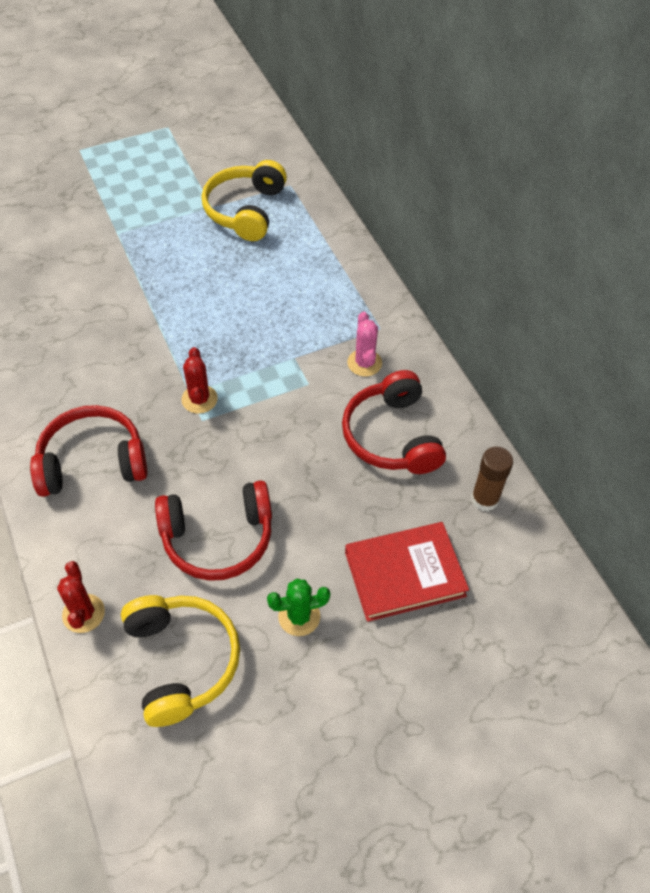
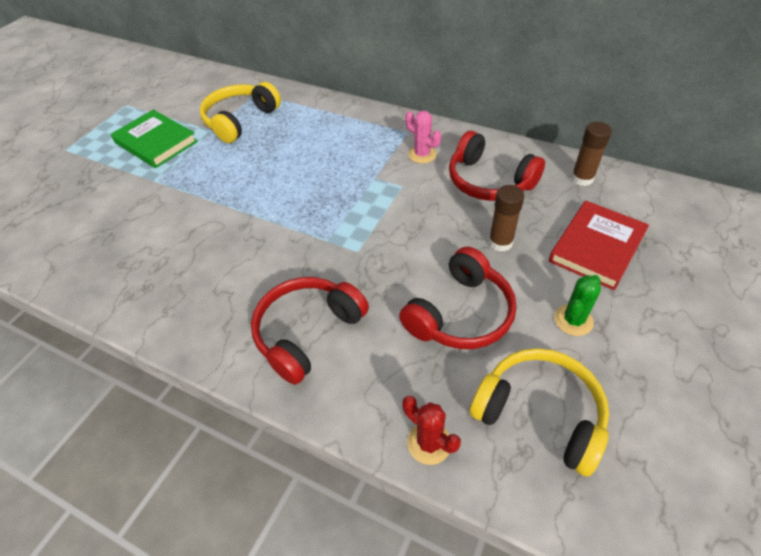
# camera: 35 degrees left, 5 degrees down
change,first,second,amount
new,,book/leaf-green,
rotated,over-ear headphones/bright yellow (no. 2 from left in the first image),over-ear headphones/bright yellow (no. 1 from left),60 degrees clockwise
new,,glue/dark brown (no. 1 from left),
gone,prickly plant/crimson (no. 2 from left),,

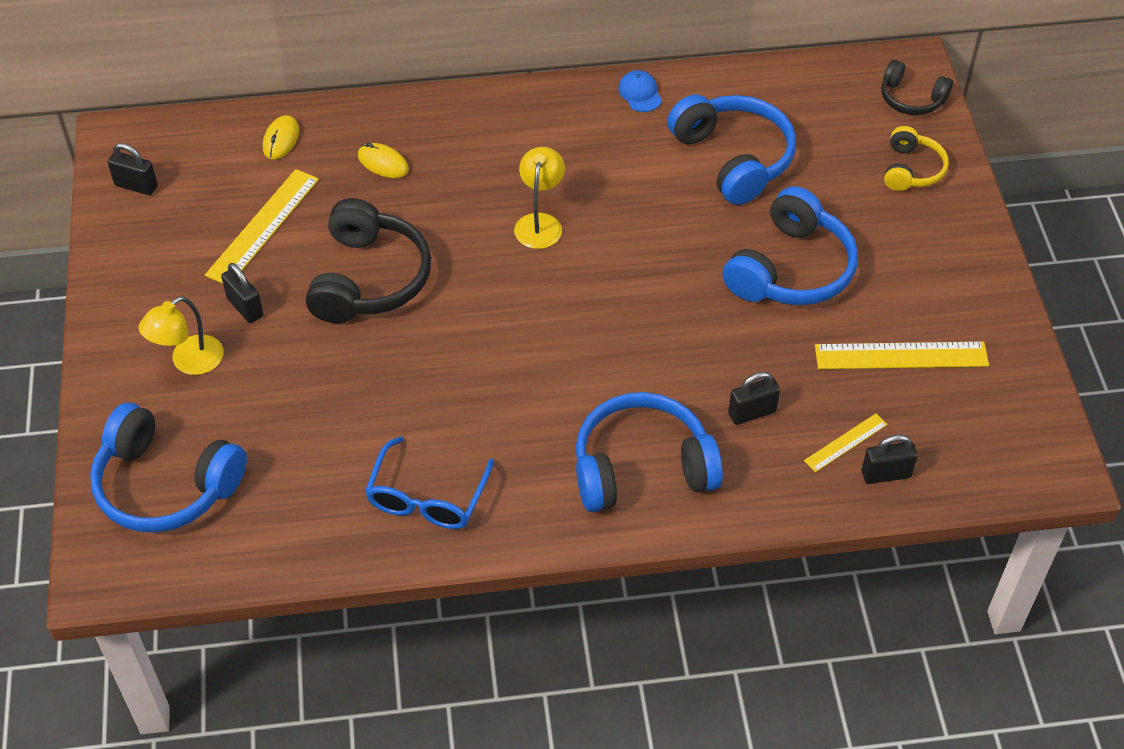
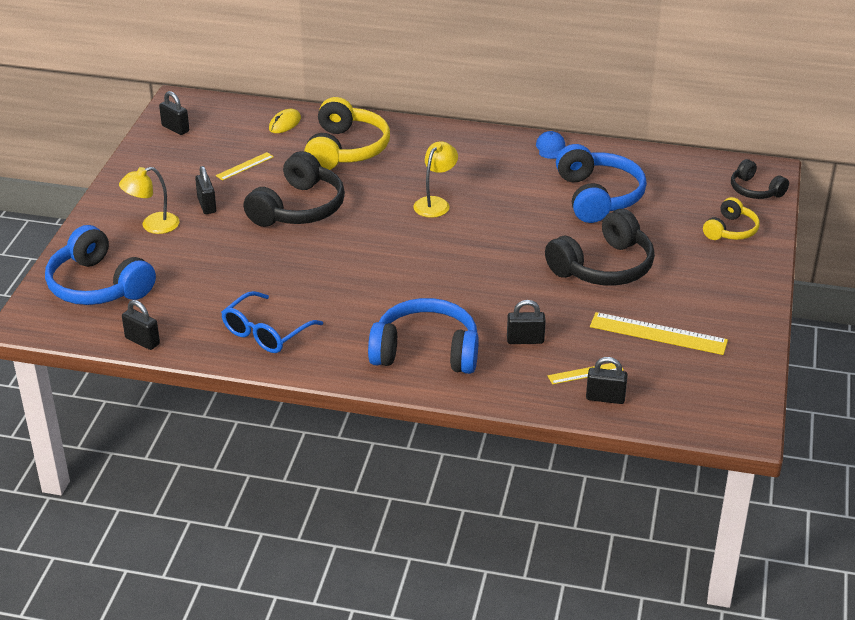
# camera: 20 degrees right, 15 degrees down
change,first,second,amount
new,,lock/black (no. 1 from left),
scaled,measuring stick/bright yellow (no. 1 from left),,x0.55
swapped,mouse/bright yellow (no. 2 from left),over-ear headphones/bright yellow (no. 1 from left),
repainted,over-ear headphones/blue (no. 4 from left),over-ear headphones/black (no. 2 from left),

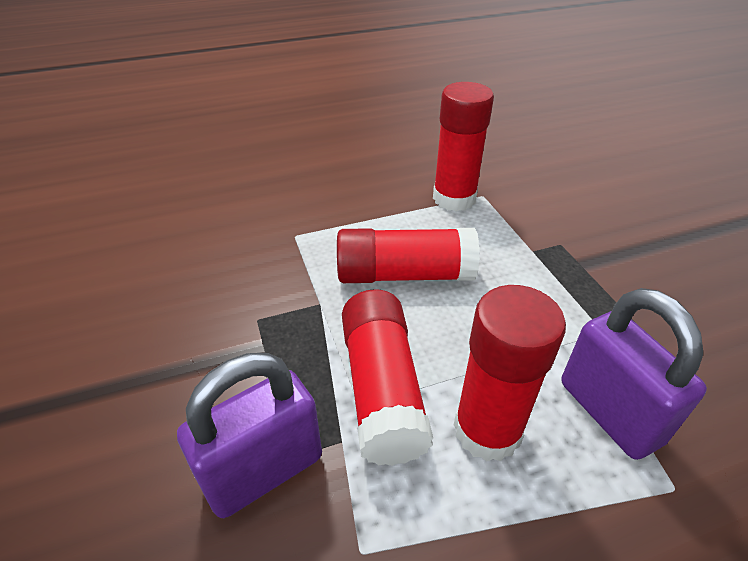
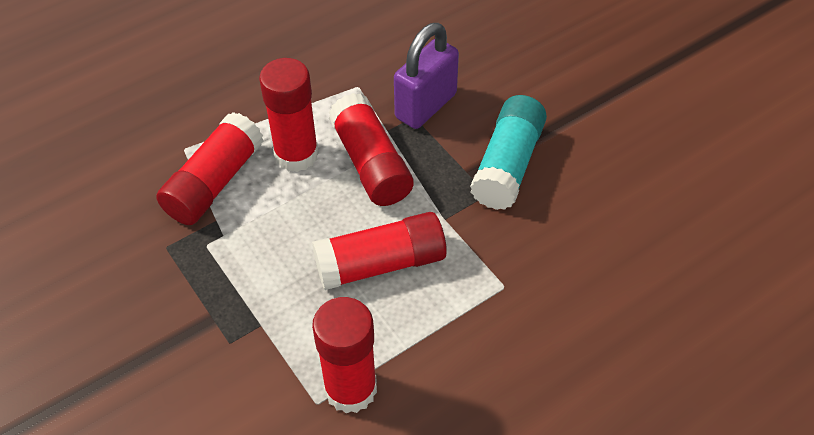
# camera: 165 degrees right, 10 degrees up
change,first,second,amount
swapped,lock/royal purple (no. 2 from left),glue/crimson (no. 1 from left),
new,,glue/turquoise,

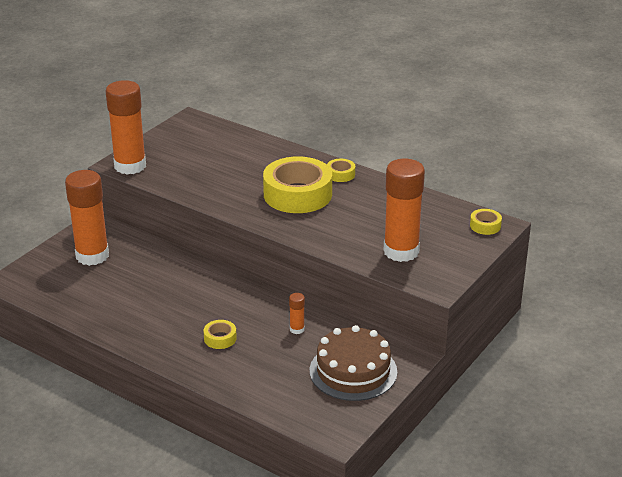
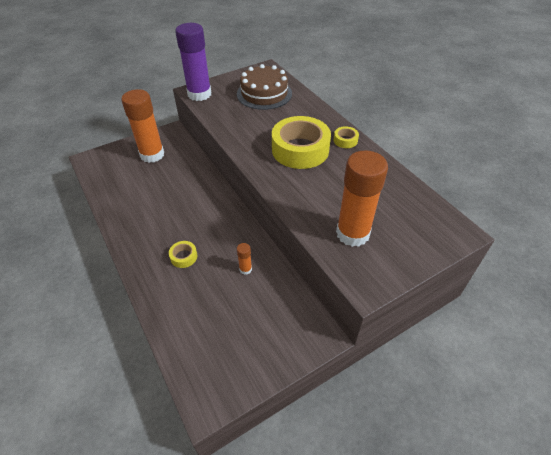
# camera: 25 degrees right, 15 degrees up
change,first,second,amount
repainted,glue/orange-coloured (no. 2 from left),glue/royal purple,
shifted,gateau/dark brown,,
gone,tape/bright yellow (no. 4 from left),,

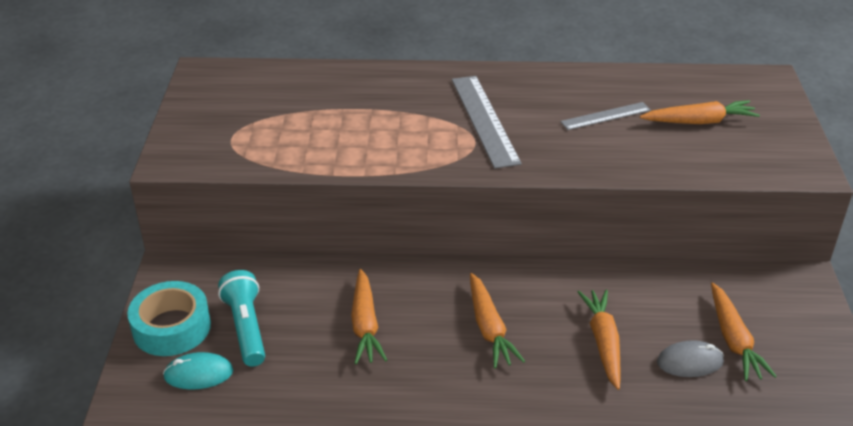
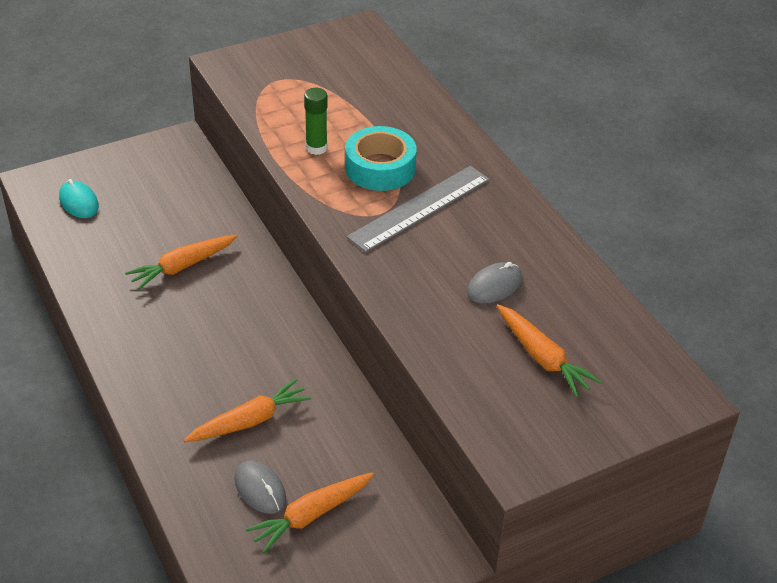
# camera: 60 degrees right, 5 degrees up
change,first,second,amount
new,,glue/leaf-green,
shifted,tape/turquoise,,
swapped,measuring stick/ash-grey (no. 2 from left),mouse/ash-grey (no. 2 from left),
gone,pocket torch/turquoise,,
gone,root vegetable/orange-coloured (no. 2 from left),,

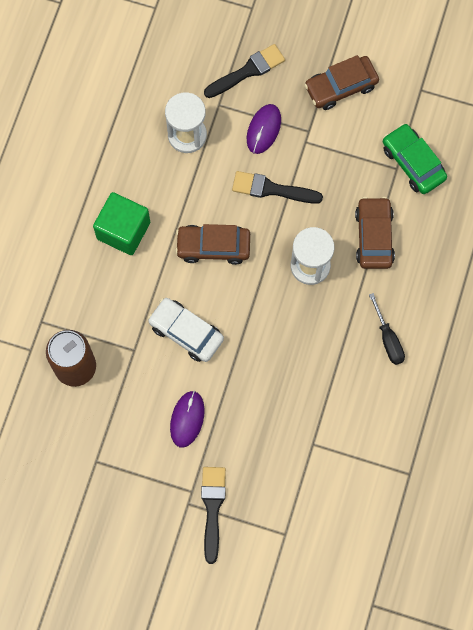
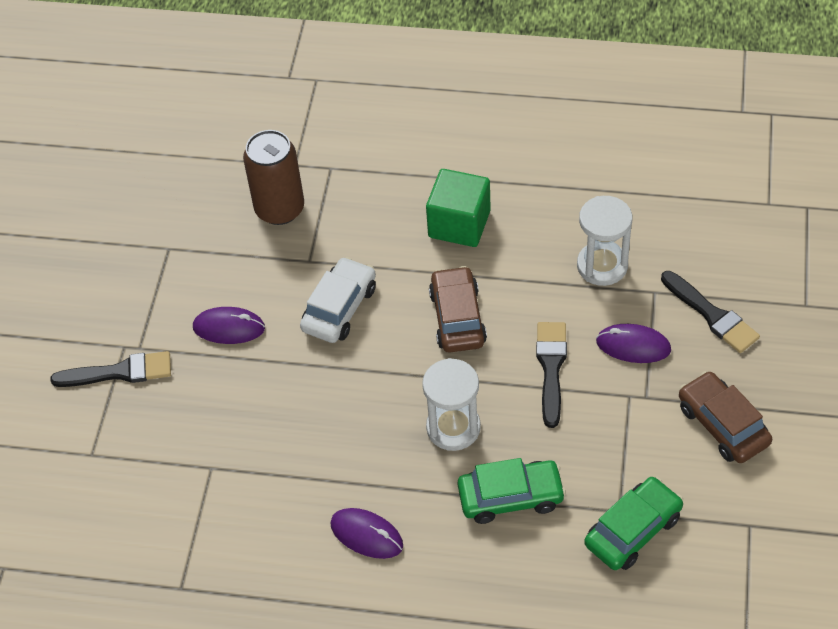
# camera: 85 degrees right, 20 degrees down
change,first,second,amount
swapped,screwdriver/black,mouse/royal purple (no. 2 from left),
repainted,automobile/dark brown (no. 3 from left),automobile/leaf-green (no. 1 from left),

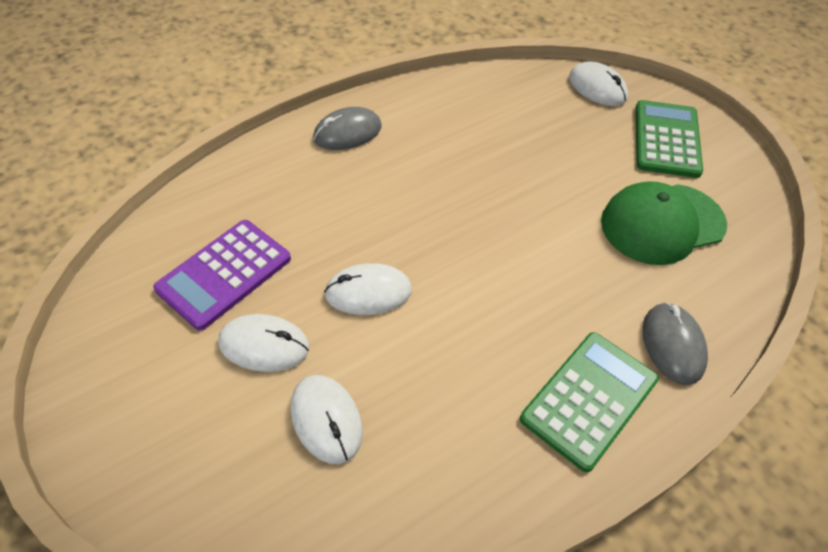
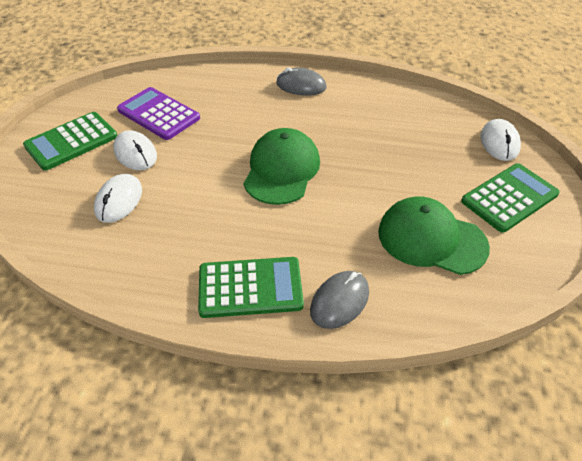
# camera: 45 degrees right, 5 degrees down
change,first,second,amount
new,,pocket calculator/leaf-green (no. 1 from left),
rotated,pocket calculator/royal purple,,45 degrees clockwise
new,,cap/leaf-green (no. 1 from left),
gone,mouse/snow-white (no. 3 from left),,

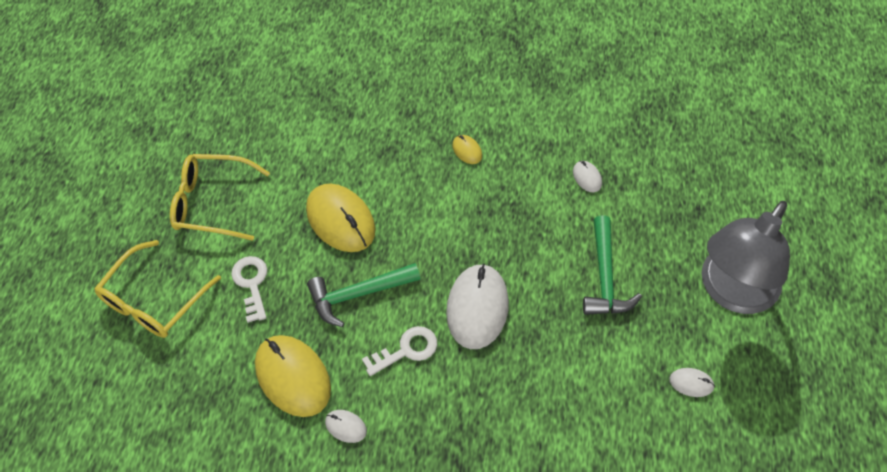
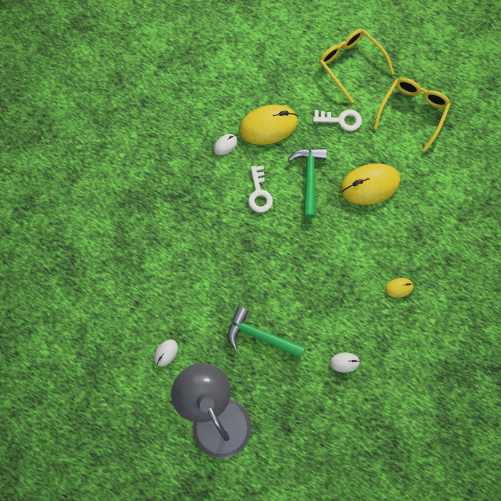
# camera: 110 degrees right, 15 degrees up
change,first,second,amount
gone,mouse/snow-white (no. 2 from left),,

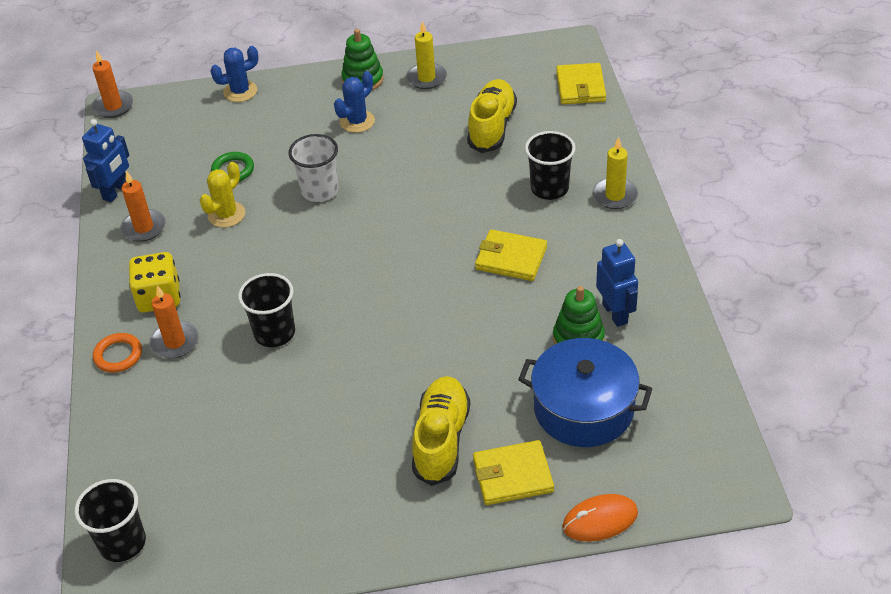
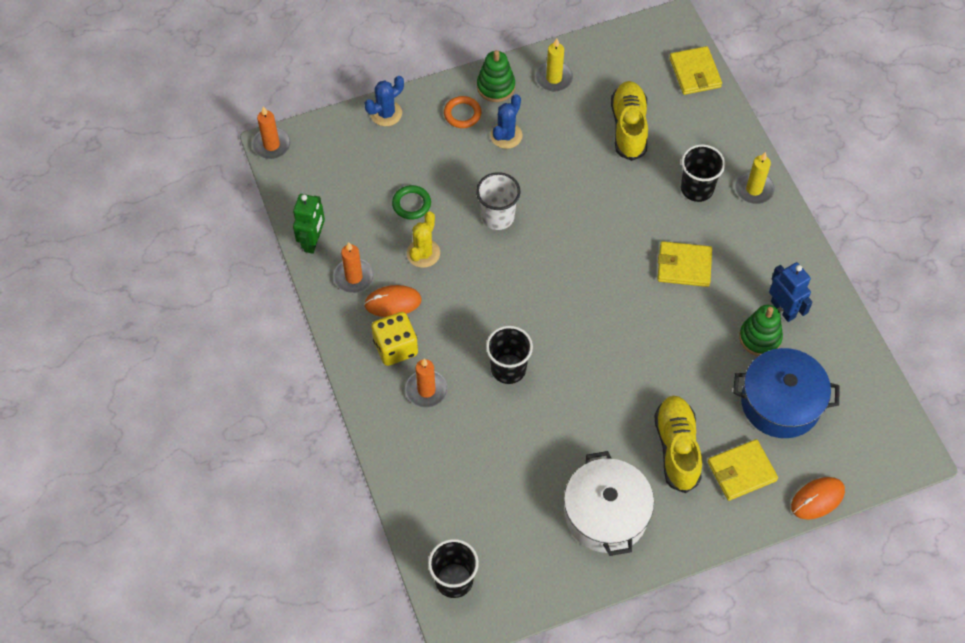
# camera: 15 degrees left, 15 degrees up
change,first,second,amount
repainted,robot figure/blue (no. 1 from left),robot figure/leaf-green,
new,,mouse/orange-coloured (no. 1 from left),
shifted,torus/orange-coloured,,
new,,pot/snow-white,

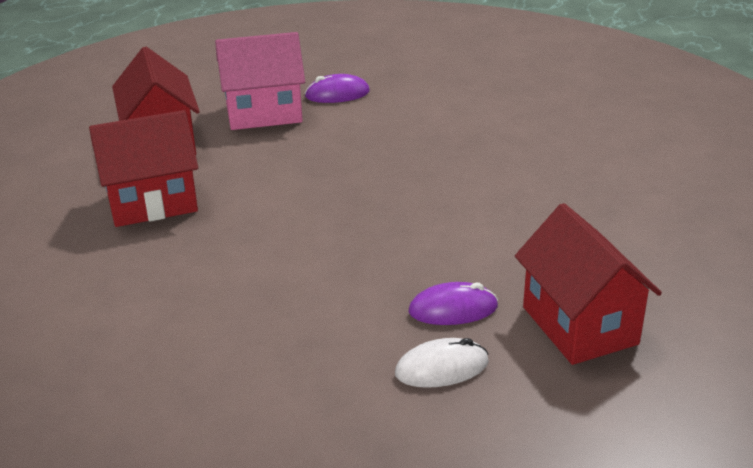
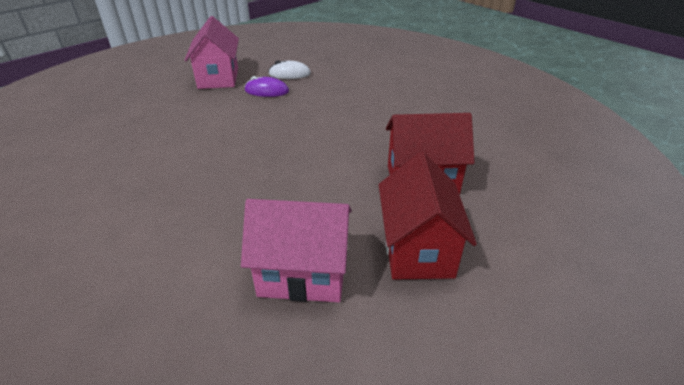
# camera: 165 degrees left, 5 degrees up
change,first,second,amount
repainted,toy house/crimson (no. 3 from left),toy house/rose-pink (no. 1 from left),
gone,mouse/royal purple (no. 1 from left),,

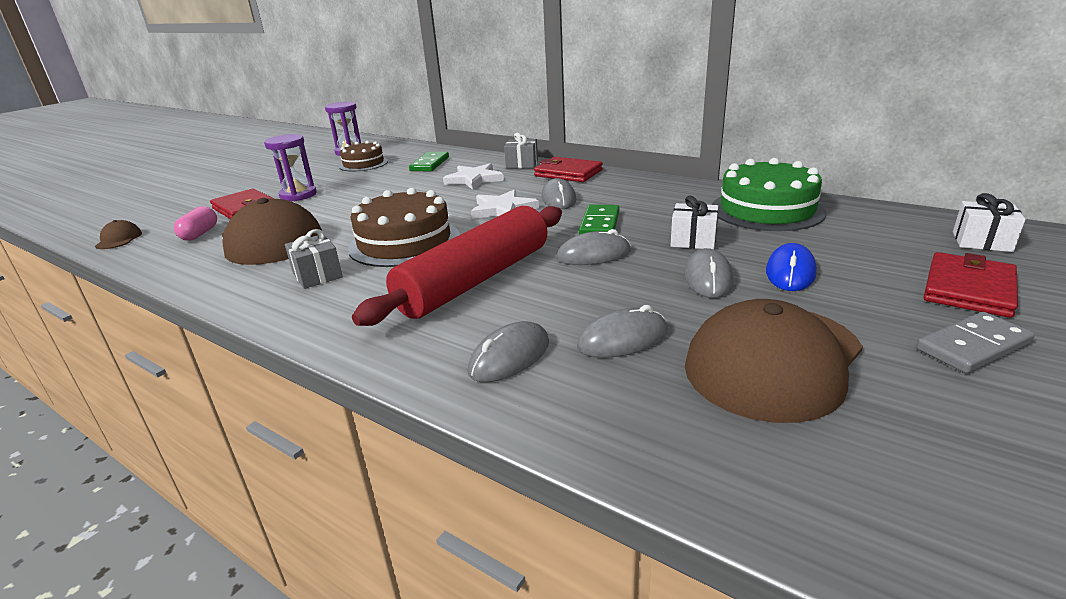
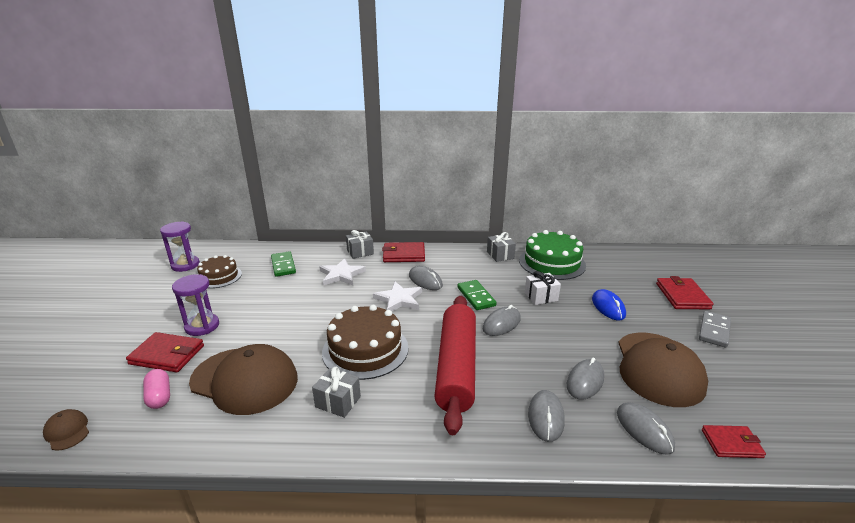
# camera: 35 degrees left, 0 degrees up
change,first,second,amount
new,,gift/ash-grey (no. 3 from left),
shifted,mouse/ash-grey (no. 5 from left),,
new,,billfold/crimson (no. 4 from left),
gone,gift/snow-white (no. 2 from left),,

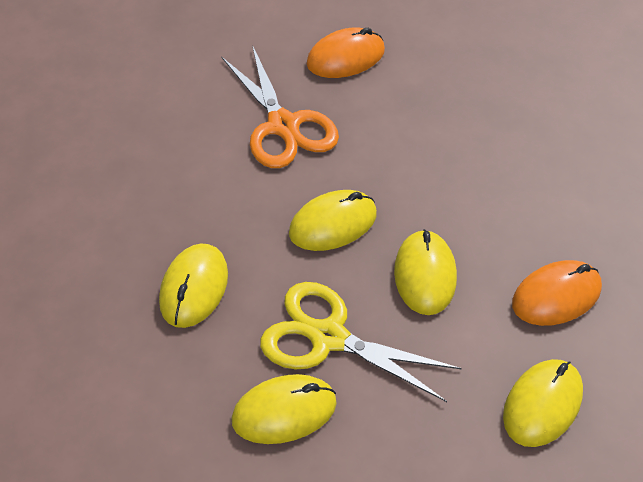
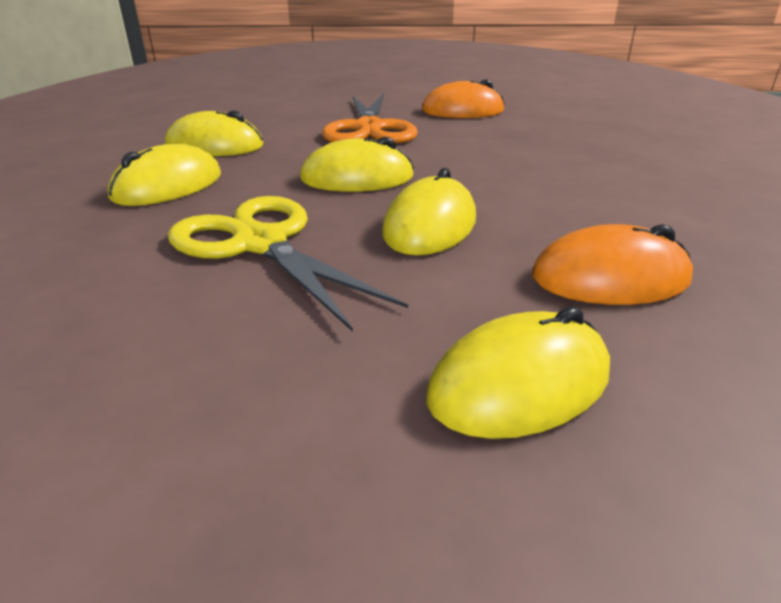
# camera: 25 degrees right, 20 degrees down
change,first,second,amount
shifted,mouse/bright yellow (no. 2 from left),,

